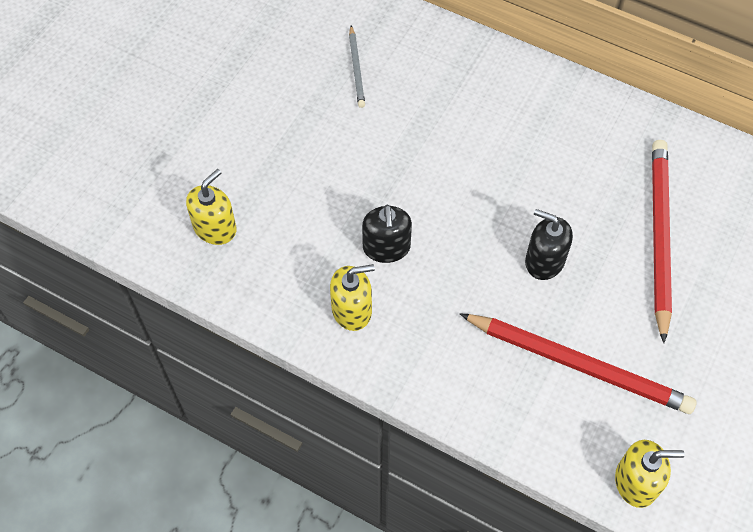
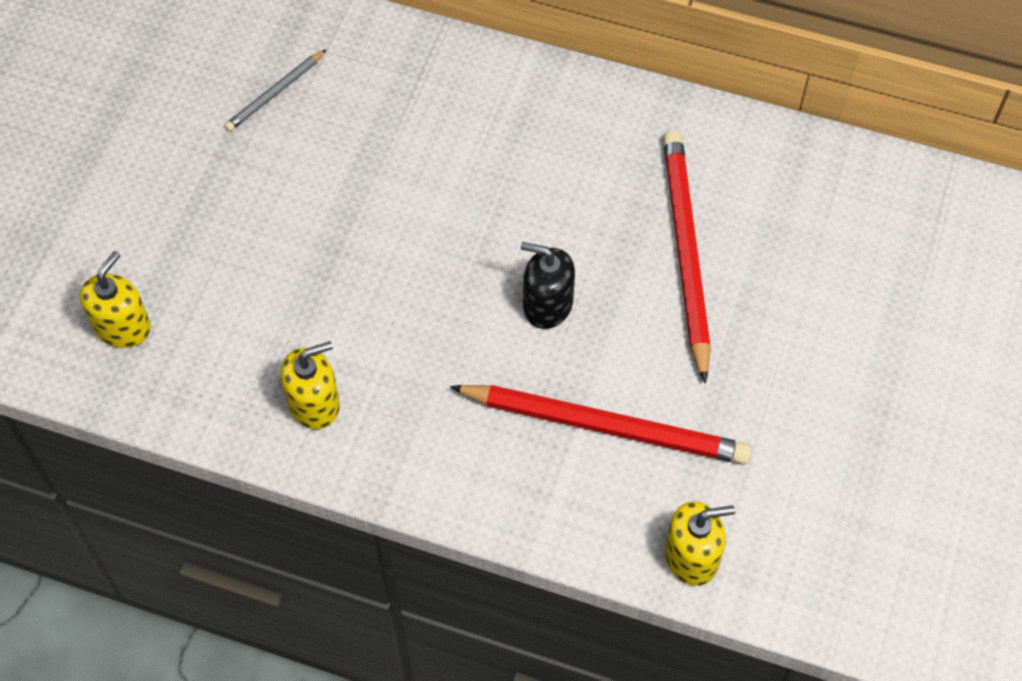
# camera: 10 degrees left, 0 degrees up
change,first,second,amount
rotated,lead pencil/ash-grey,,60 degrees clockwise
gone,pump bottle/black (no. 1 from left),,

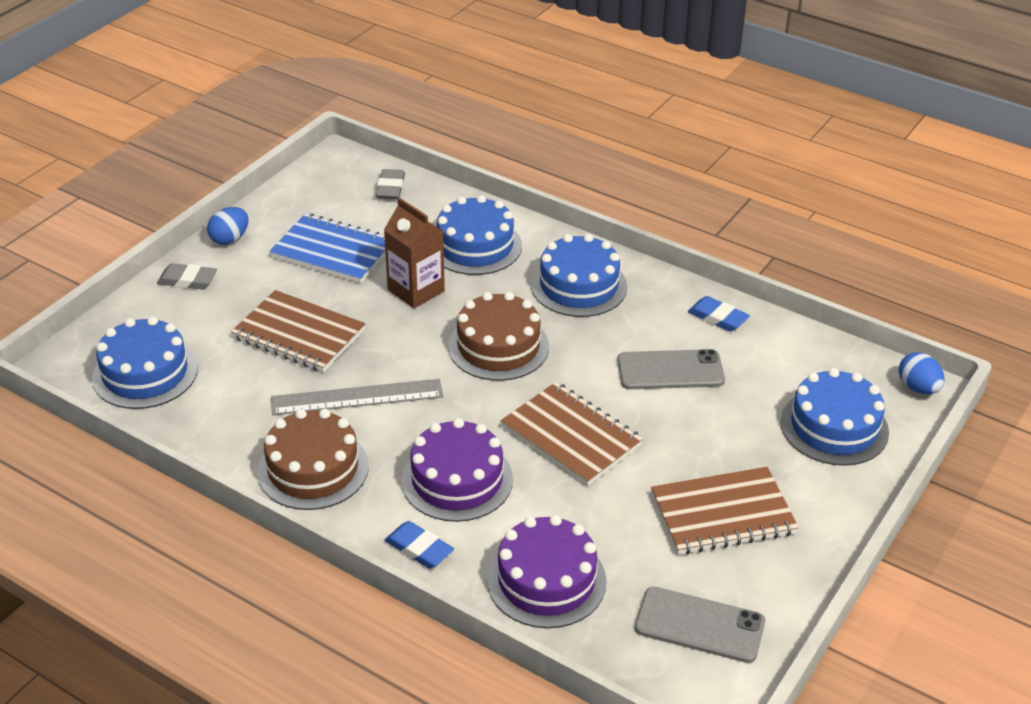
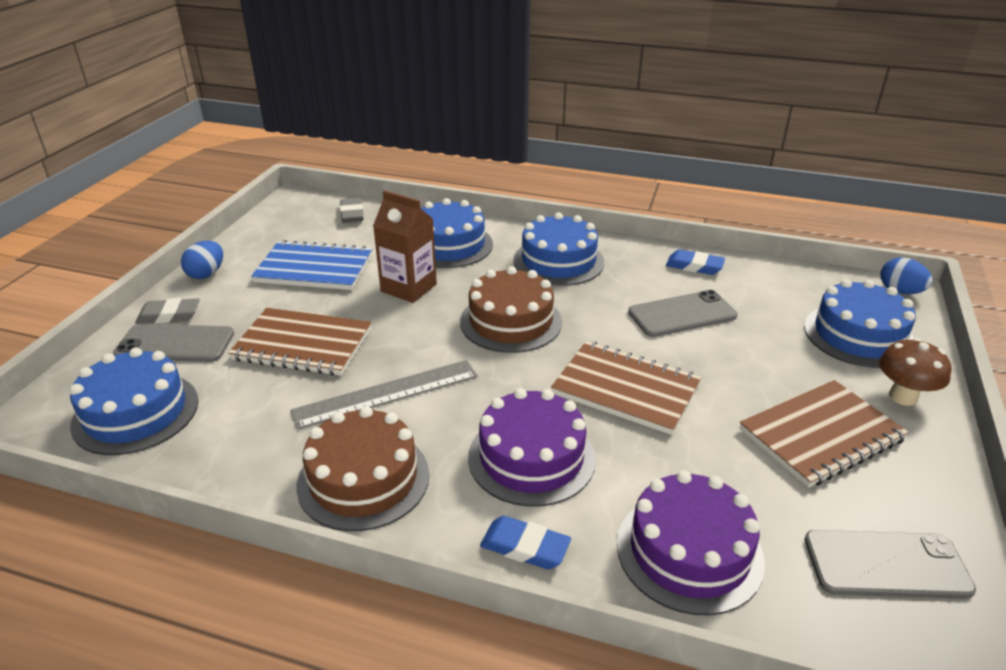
# camera: 15 degrees left, 5 degrees down
change,first,second,amount
new,,phone/ash-grey (no. 1 from left),
new,,fungus/dark brown,

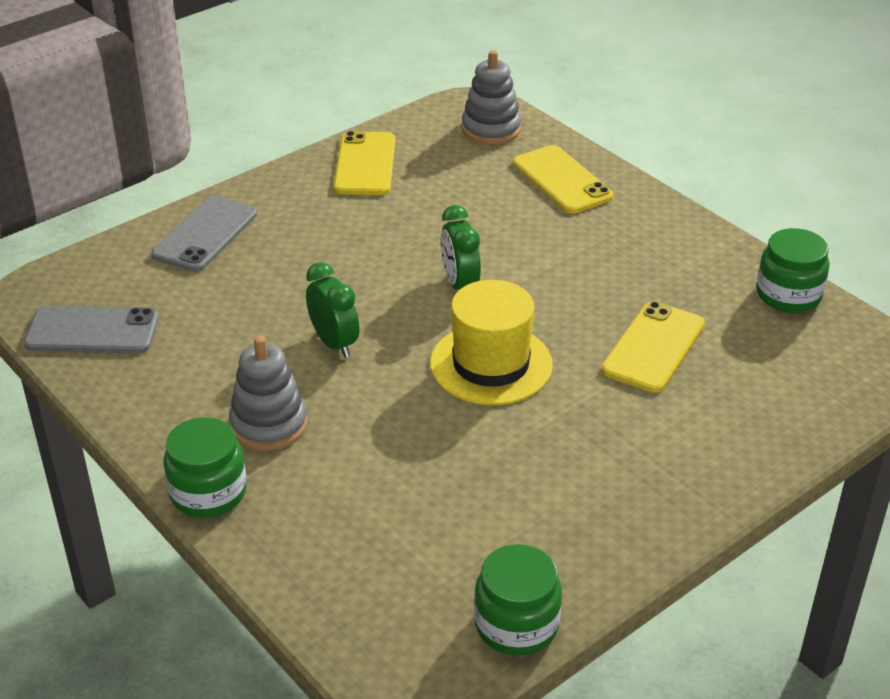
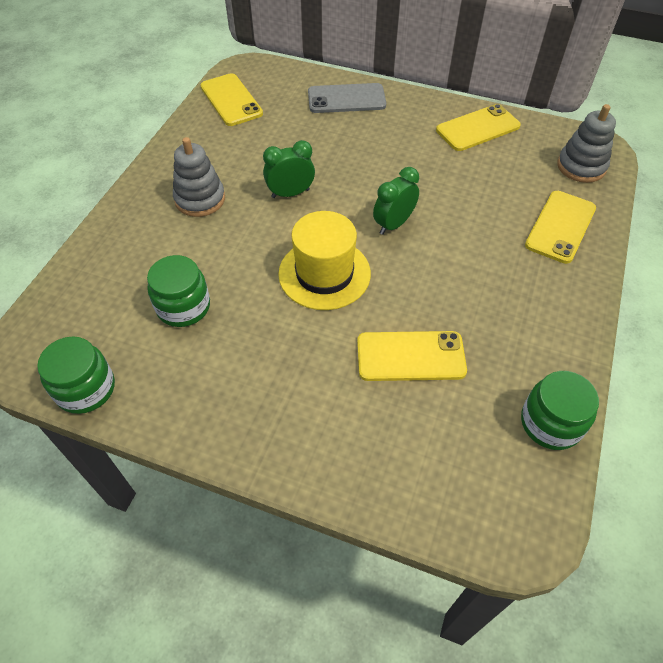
# camera: 60 degrees right, 15 degrees up
change,first,second,amount
shifted,jam jar/leaf-green (no. 1 from left in the first image),jam jar/leaf-green (no. 2 from left),
repainted,phone/ash-grey (no. 1 from left),phone/bright yellow (no. 1 from left),
rotated,bedside clock/leaf-green (no. 1 from left),,135 degrees counterclockwise

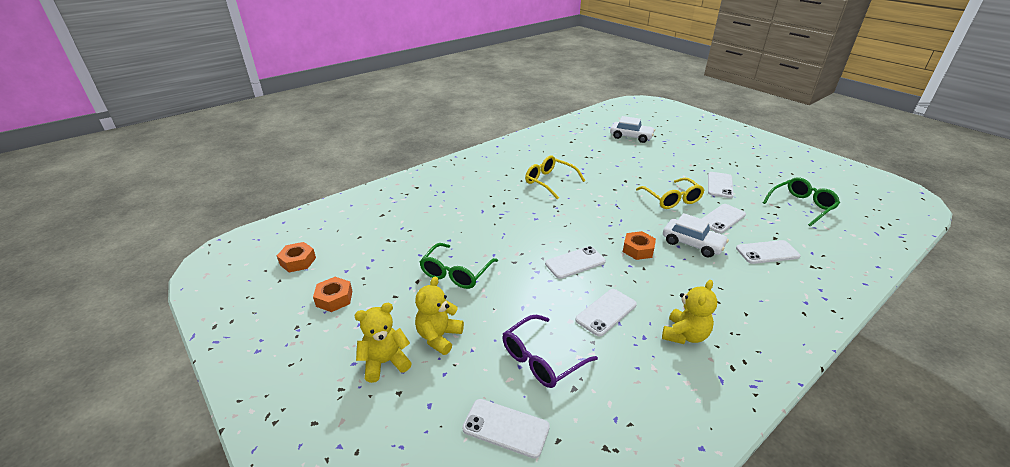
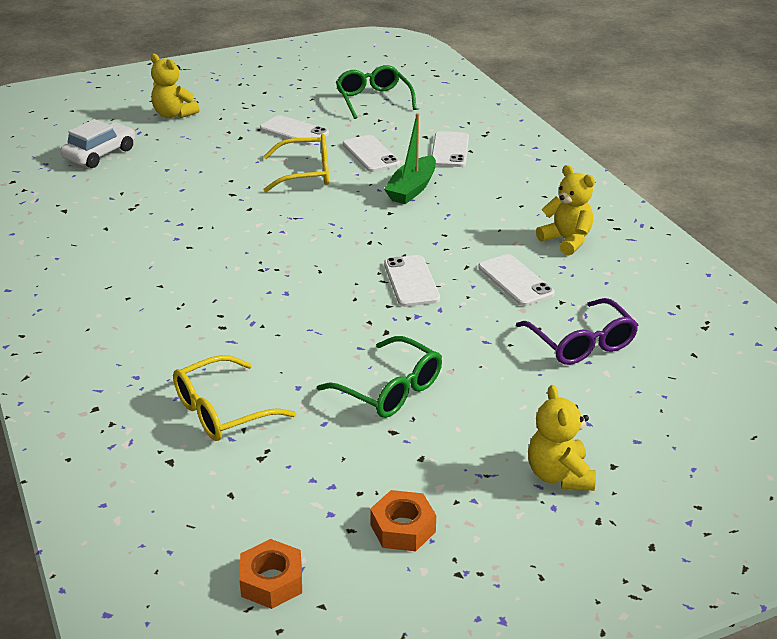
# camera: 75 degrees left, 0 degrees up
change,first,second,amount
shifted,stuffed bear/bright yellow (no. 2 from left in the first image),stuffed bear/bright yellow (no. 1 from left),
shifted,spectacles/bright yellow (no. 1 from left),,
swapped,automobile/snow-white (no. 2 from left),boat/leaf-green,
gone,phone/snow-white (no. 1 from left),,
gone,hex nut/orange-coloured (no. 3 from left),,

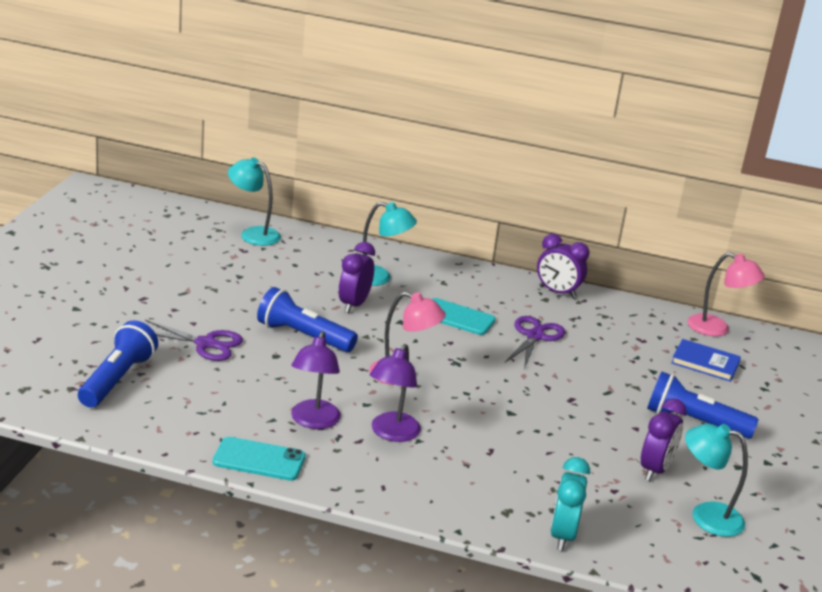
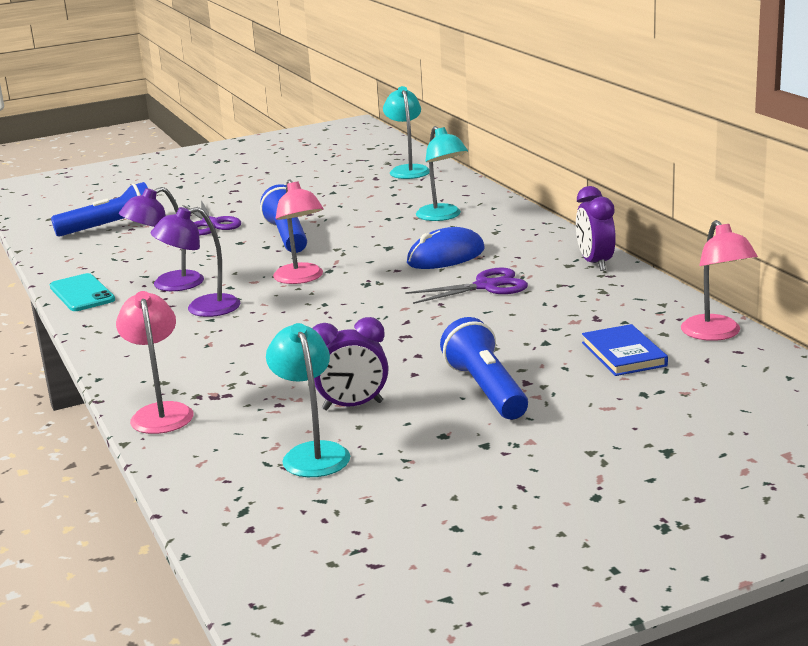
# camera: 55 degrees right, 5 degrees down
change,first,second,amount
swapped,bedside clock/turquoise,lamp/rose-pink (no. 1 from left),
swapped,phone/turquoise (no. 2 from left),mouse/blue,
gone,bedside clock/royal purple (no. 1 from left),,

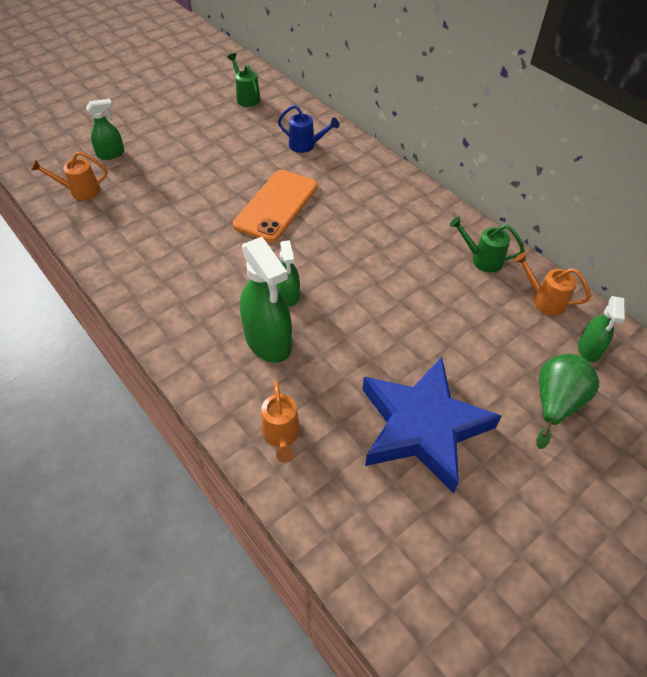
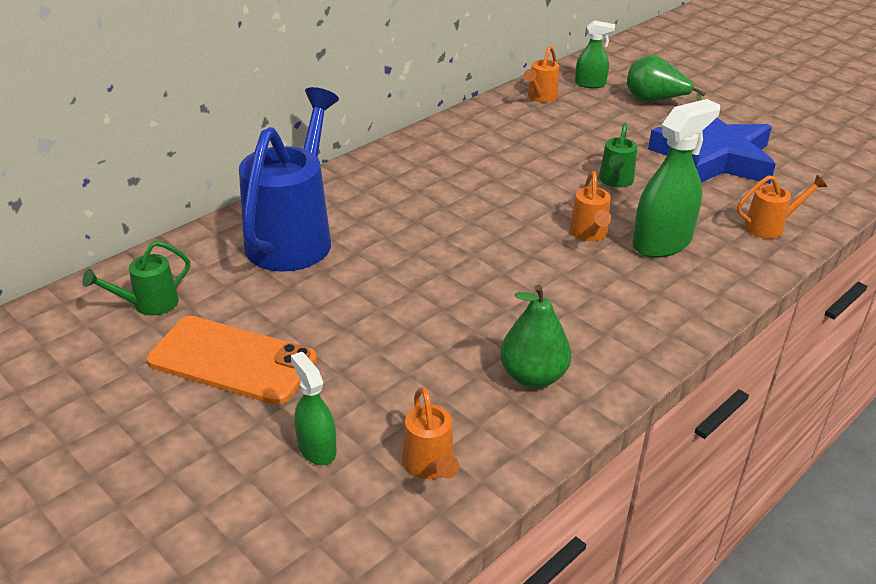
# camera: 95 degrees left, 15 degrees down
change,first,second,amount
shifted,phone/orange-coloured,,
scaled,sprinkling can/blue,,x2.19
new,,toy pear/leaf-green (no. 1 from left),
swapped,sprayer/leaf-green (no. 3 from left),sprinkling can/orange-coloured (no. 3 from left),
shifted,sprinkling can/leaf-green (no. 2 from left),,

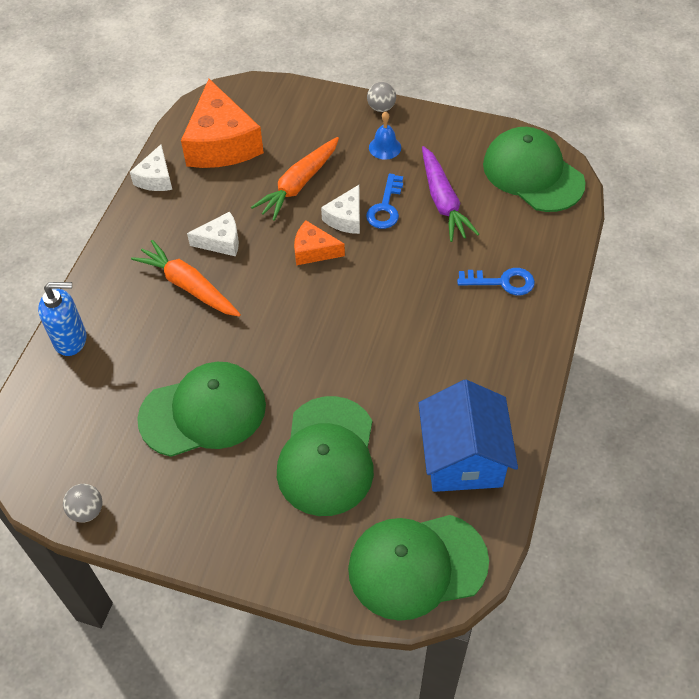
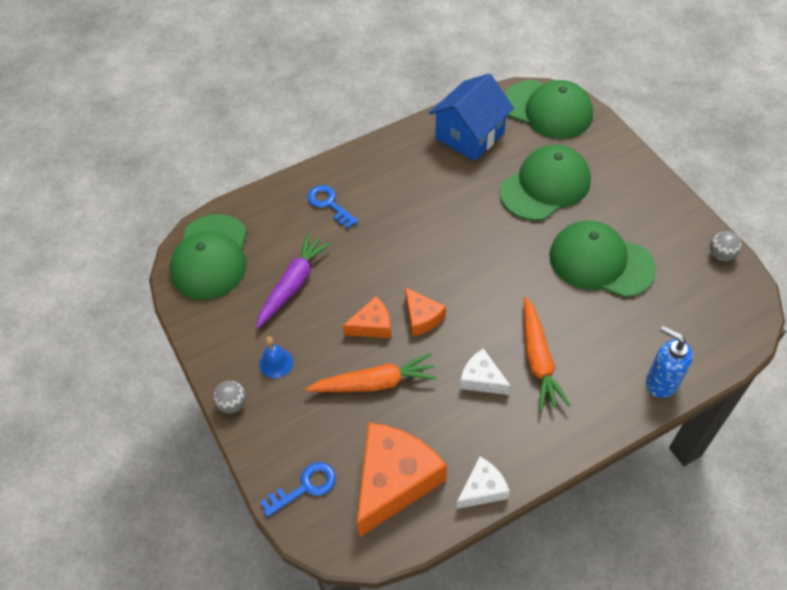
# camera: 135 degrees left, 0 degrees up
change,first,second,amount
shifted,latchkey/blue (no. 1 from left),,
repainted,cheese/snow-white (no. 3 from left),cheese/orange-coloured (no. 1 from left),

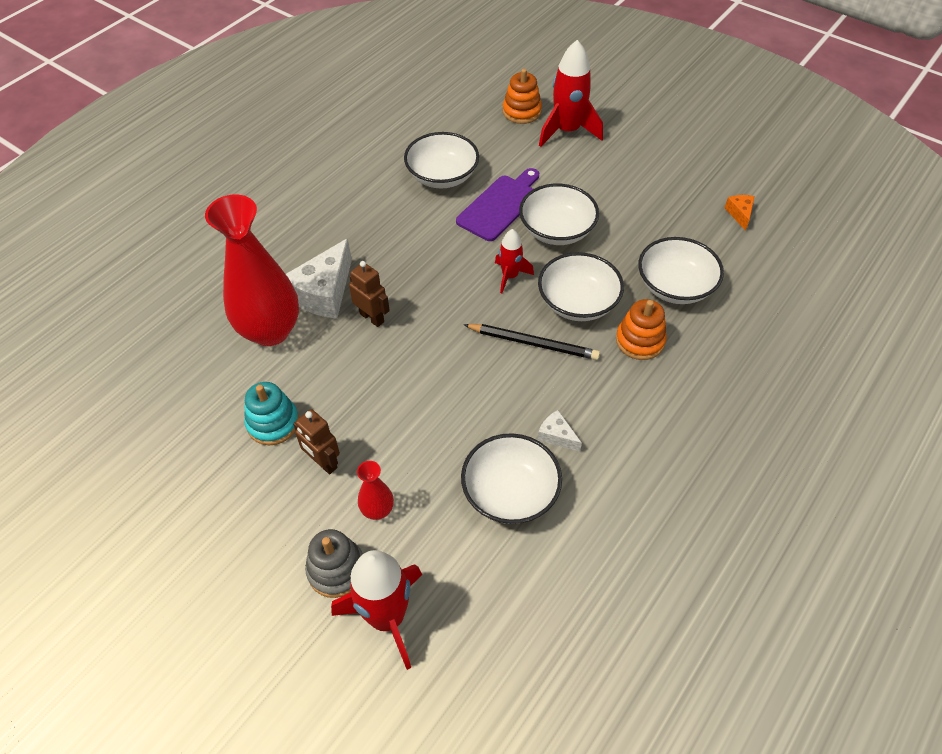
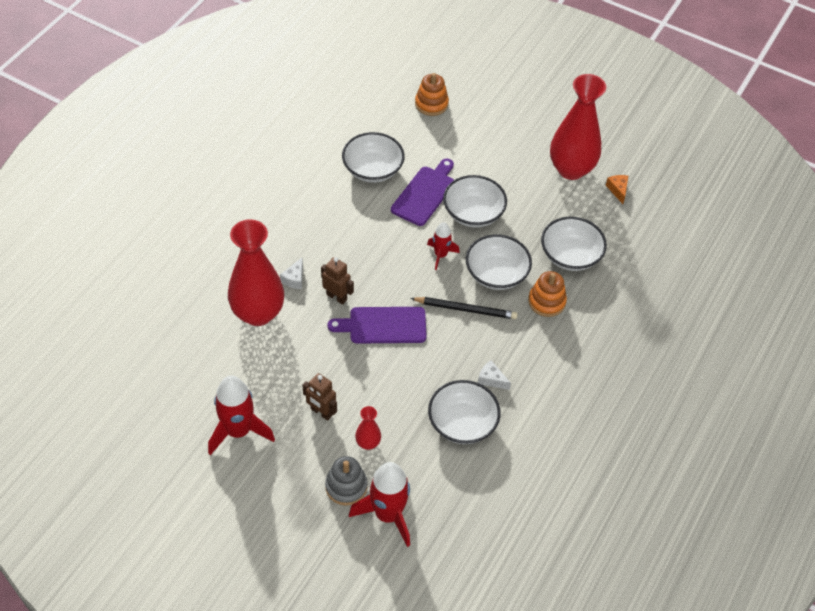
# camera: 10 degrees left, 0 degrees up
change,first,second,amount
shifted,toy rocket/crimson (no. 3 from left in the first image),toy rocket/crimson (no. 1 from left),
scaled,cheese/snow-white (no. 1 from left),,x0.49
new,,bread board/royal purple (no. 1 from left),
new,,tall vase/crimson (no. 3 from left),
gone,stacking rings/turquoise,,

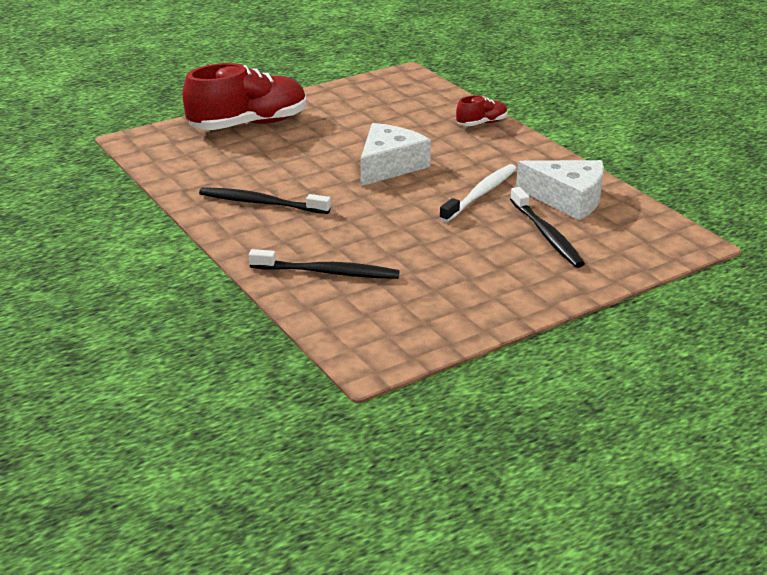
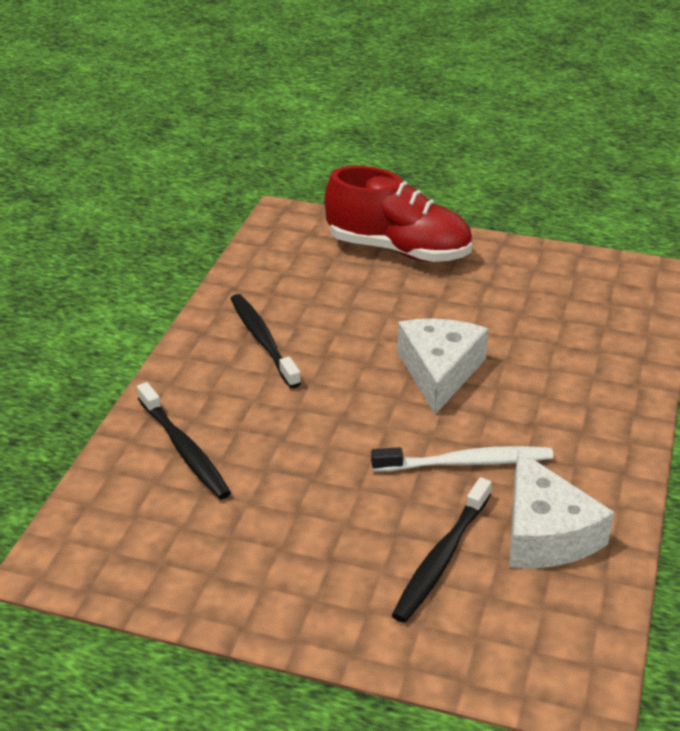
# camera: 50 degrees right, 5 degrees up
change,first,second,amount
rotated,cheese/snow-white (no. 1 from left),,75 degrees counterclockwise
gone,shoe/crimson (no. 2 from left),,

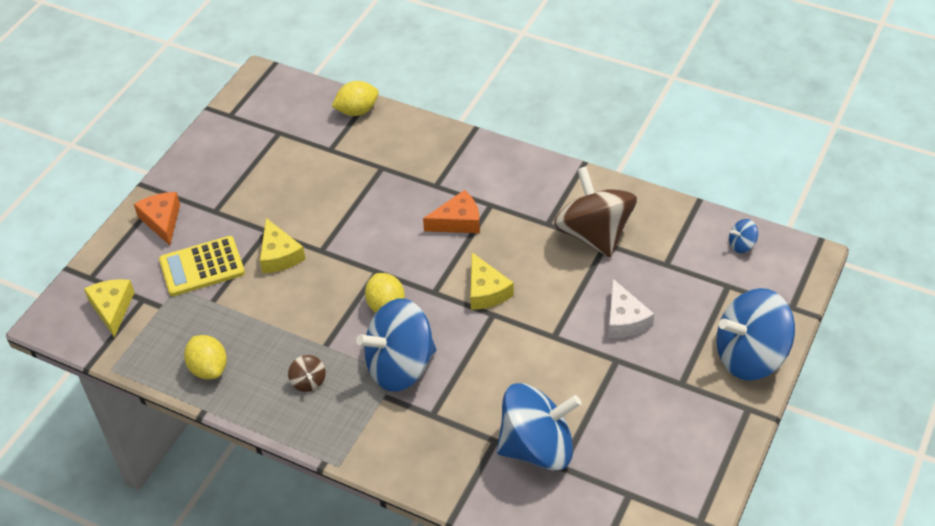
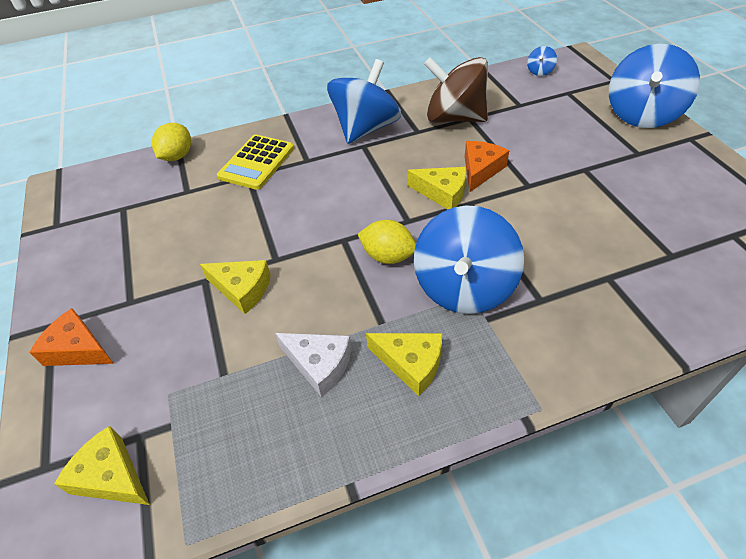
# camera: 45 degrees left, 0 degrees up
change,first,second,amount
shifted,pocket calculator/bright yellow,,
shifted,cheese/snow-white,,
shifted,whirligig/blue (no. 2 from left in the first image),whirligig/blue (no. 1 from left),
swapped,whirligig/dark brown (no. 1 from left),cheese/bright yellow (no. 3 from left),
shifted,cheese/orange-coloured (no. 2 from left),,
gone,toy lemon/bright yellow (no. 1 from left),,

